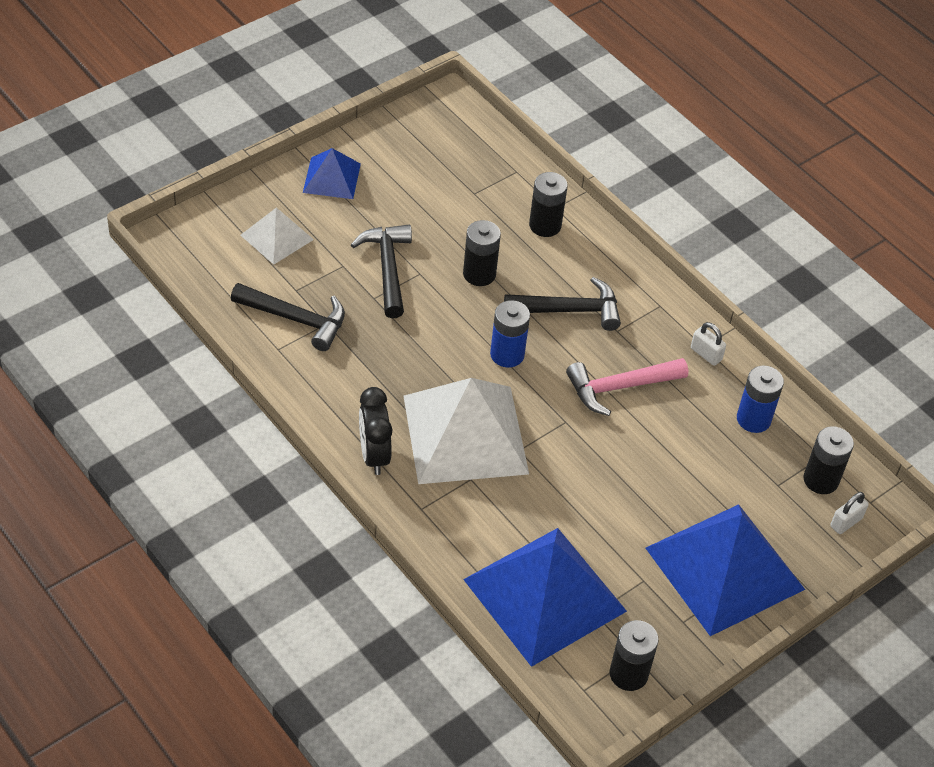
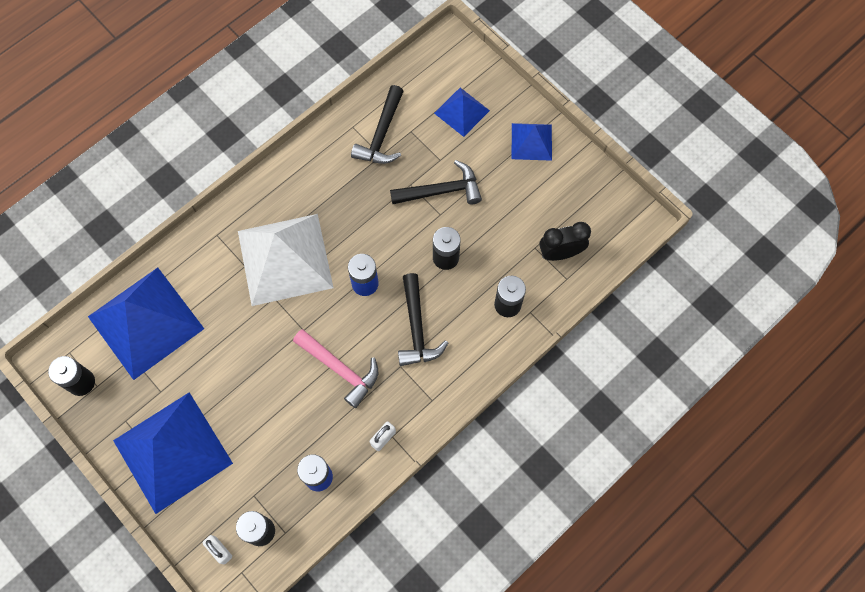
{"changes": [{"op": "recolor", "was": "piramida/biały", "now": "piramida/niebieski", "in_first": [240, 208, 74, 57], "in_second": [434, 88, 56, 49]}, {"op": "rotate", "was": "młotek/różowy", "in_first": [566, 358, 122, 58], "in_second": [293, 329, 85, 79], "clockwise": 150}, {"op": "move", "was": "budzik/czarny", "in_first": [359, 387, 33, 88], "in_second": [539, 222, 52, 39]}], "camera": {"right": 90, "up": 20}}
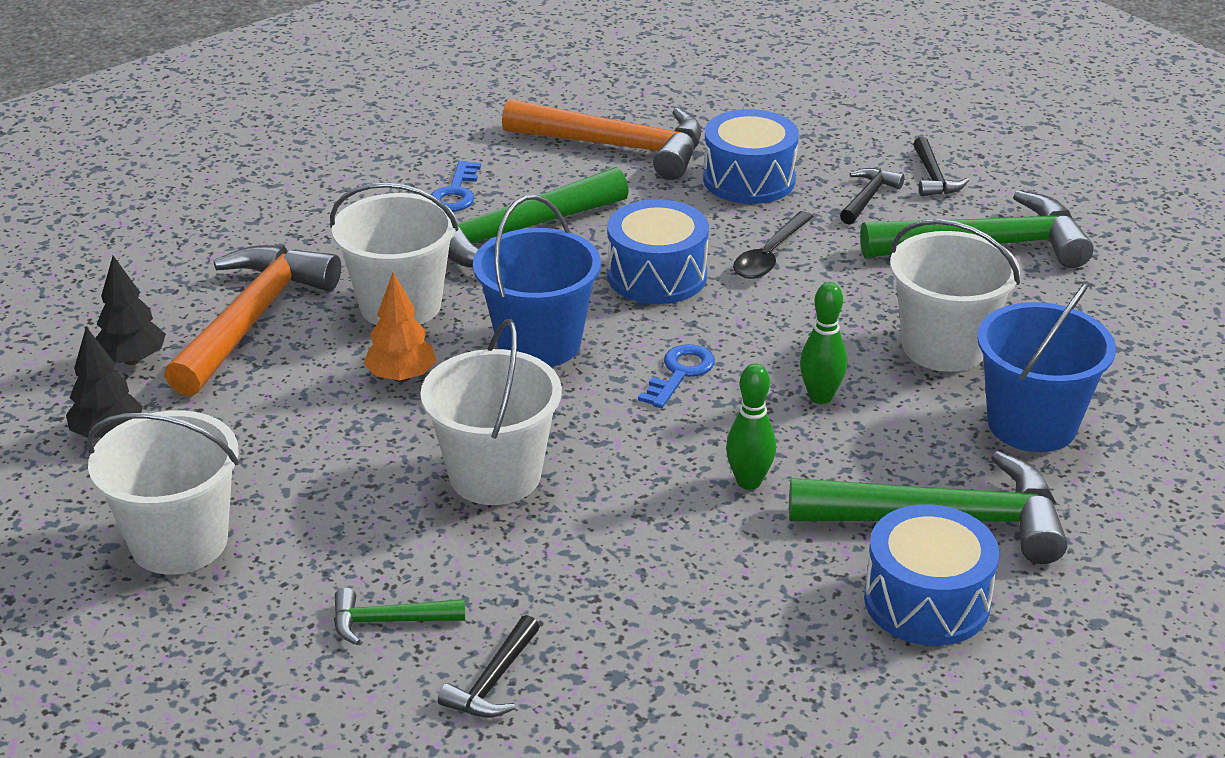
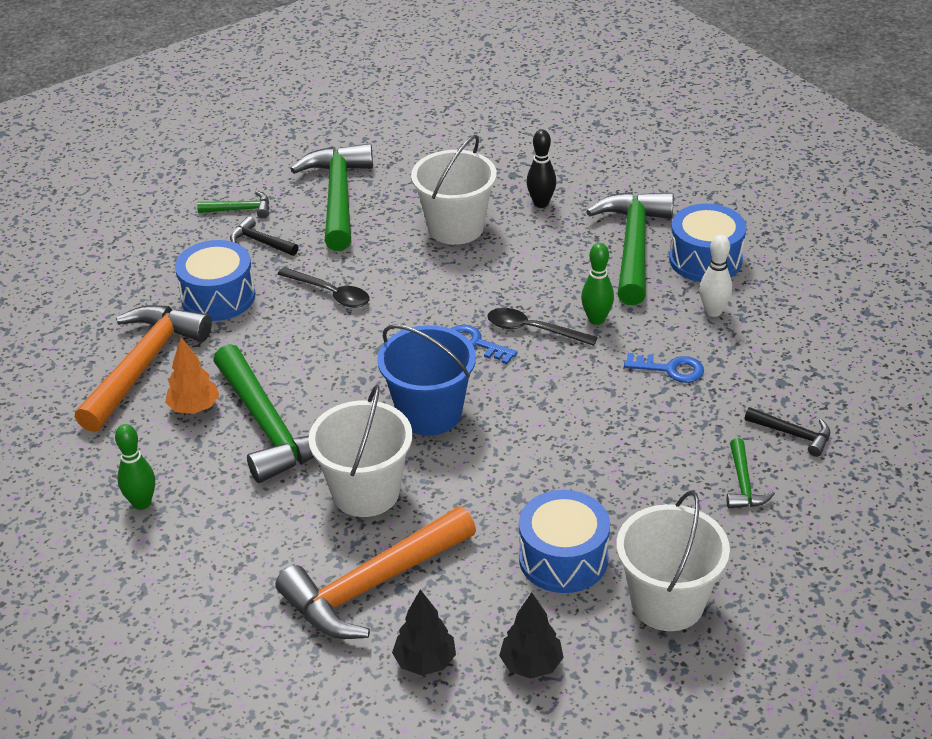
{"changes": [{"op": "recolor", "was": "młotek/czarny", "now": "młotek/zielony", "in_first": [913, 137, 56, 59], "in_second": [197, 191, 72, 27]}, {"op": "move", "was": "klucz/niebieski", "in_first": [431, 161, 50, 51], "in_second": [624, 353, 80, 30]}, {"op": "move", "was": "bęben/niebieski", "in_first": [607, 199, 102, 105], "in_second": [519, 490, 91, 103]}, {"op": "rotate", "was": "młotek/pomarańczowy", "in_first": [164, 245, 177, 151], "in_second": [275, 506, 201, 133], "clockwise": -60}, {"op": "move", "was": "drzewko/pomarańczowy", "in_first": [364, 272, 73, 110], "in_second": [165, 338, 54, 76]}, {"op": "replace", "was": "wiadro/niebieski", "now": "kręgiel/czarny", "in_first": [977, 281, 139, 171], "in_second": [527, 129, 29, 79]}, {"op": "move", "was": "kręgiel/zielony", "in_first": [800, 282, 47, 122], "in_second": [115, 424, 40, 86]}, {"op": "delete", "was": "wiadro/biały", "in_first": [421, 319, 141, 186]}, {"op": "insert", "now": "kręgiel/biały", "in_second": [699, 235, 33, 82]}, {"op": "insert", "now": "łyżka/czarny", "in_second": [487, 308, 111, 38]}], "camera": {"right": -85, "up": 5}}
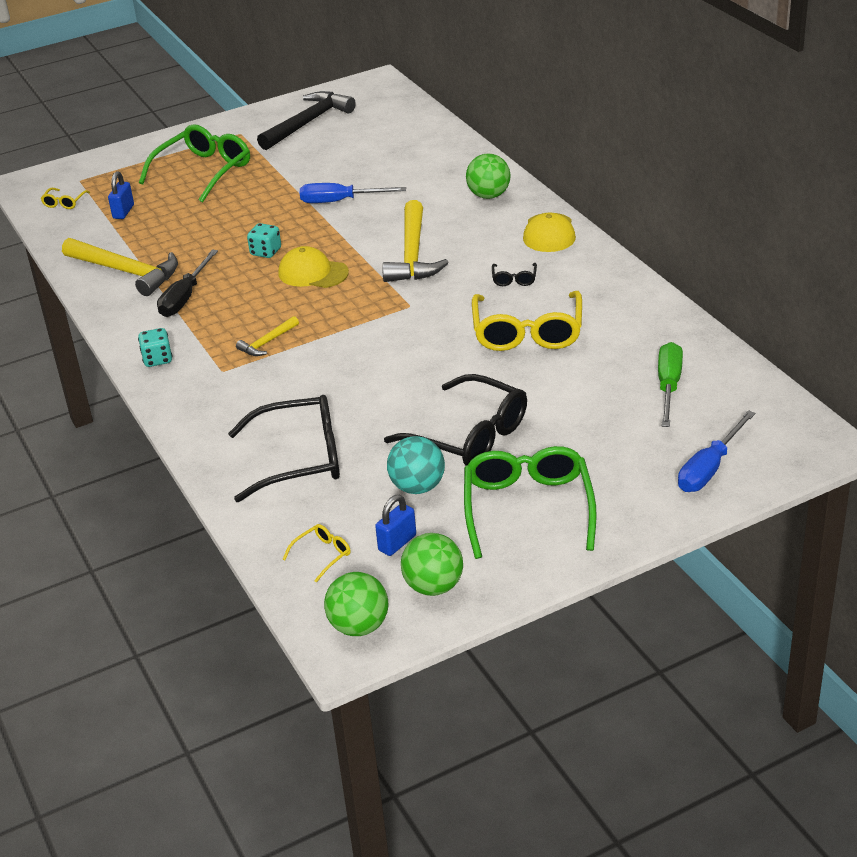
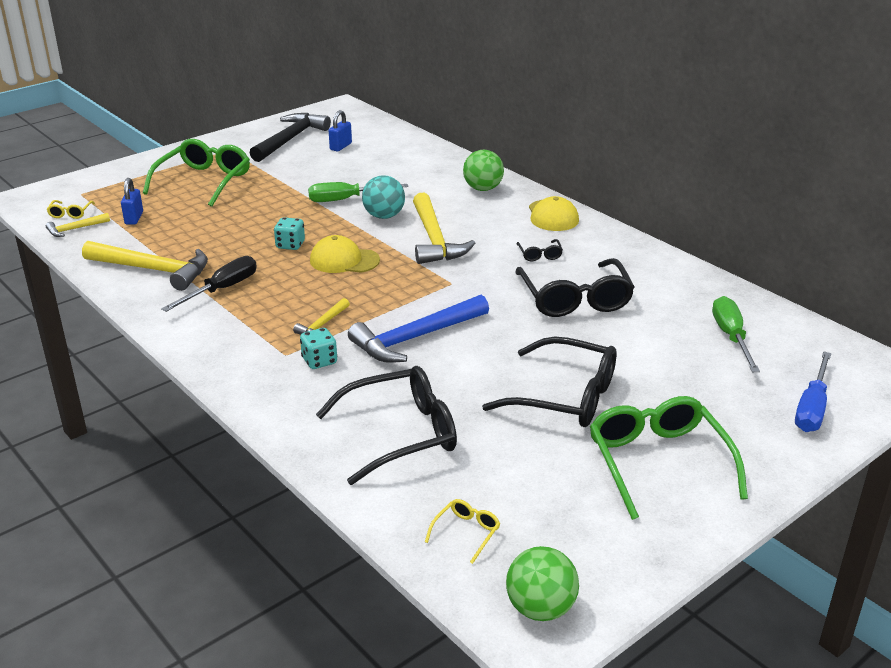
{"changes": [{"op": "recolor", "was": "śrubokręt/niebieski", "now": "śrubokręt/zielony", "in_first": [300, 183, 106, 20], "in_second": [308, 182, 101, 20]}, {"op": "rotate", "was": "śrubokręt/czarny", "in_first": [157, 250, 61, 67], "in_second": [161, 256, 96, 56], "clockwise": -150}, {"op": "recolor", "was": "okulary/żółty", "now": "okulary/czarny", "in_first": [472, 291, 110, 60], "in_second": [515, 258, 120, 59]}, {"op": "move", "was": "kostka do gry/turkusowy", "in_first": [138, 328, 35, 39], "in_second": [300, 328, 37, 41]}, {"op": "move", "was": "piłka/turkusowy", "in_first": [387, 436, 58, 58], "in_second": [362, 175, 43, 44]}, {"op": "move", "was": "kłódka/niebieski", "in_first": [375, 495, 41, 61], "in_second": [329, 110, 23, 41]}, {"op": "delete", "was": "piłka/zielony", "in_first": [401, 533, 62, 63]}, {"op": "insert", "now": "młotek/żółty", "in_second": [46, 213, 64, 24]}, {"op": "insert", "now": "młotek/niebieski", "in_second": [348, 295, 141, 68]}], "camera": {"right": -15, "up": -5}}
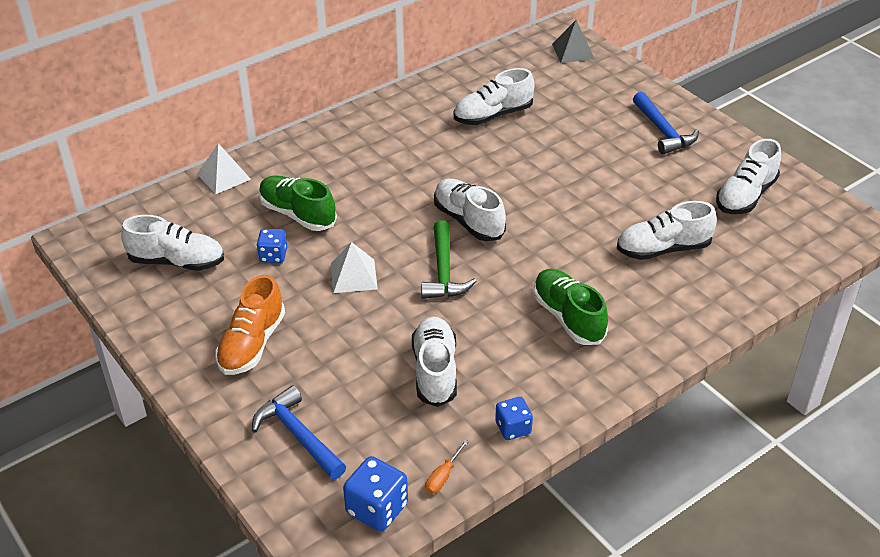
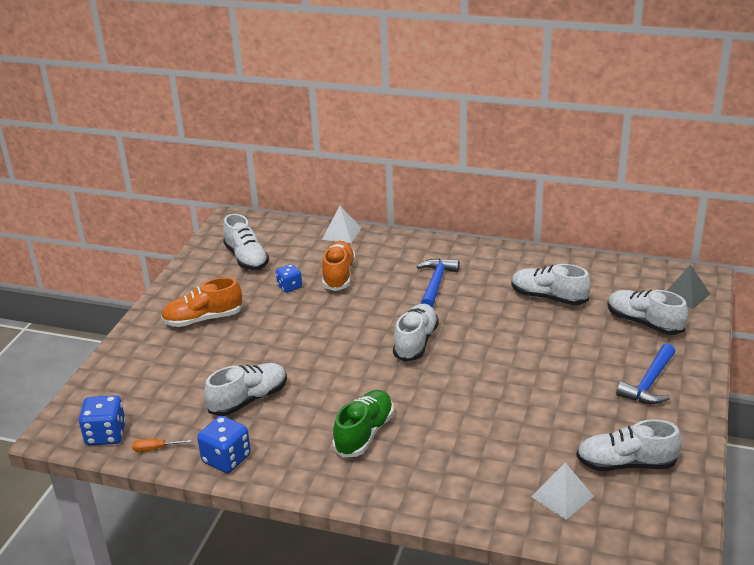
{"changes": [{"op": "recolor", "was": "but/zielony", "now": "but/pomarańczowy", "in_first": [259, 175, 78, 56], "in_second": [322, 241, 34, 50]}, {"op": "move", "was": "but/biały", "in_first": [617, 201, 100, 59], "in_second": [607, 290, 81, 45]}, {"op": "delete", "was": "młotek/zielony", "in_first": [421, 221, 56, 78]}, {"op": "move", "was": "piramida/biały", "in_first": [331, 242, 47, 51], "in_second": [531, 462, 63, 58]}, {"op": "move", "was": "młotek/niebieski", "in_first": [252, 385, 94, 94], "in_second": [417, 258, 43, 50]}, {"op": "resize", "was": "kostka do gry/niebieski", "in_first": [495, 397, 38, 43], "in_second": [197, 416, 54, 57], "ratio": 1.54}], "camera": {"right": 55, "up": -10}}
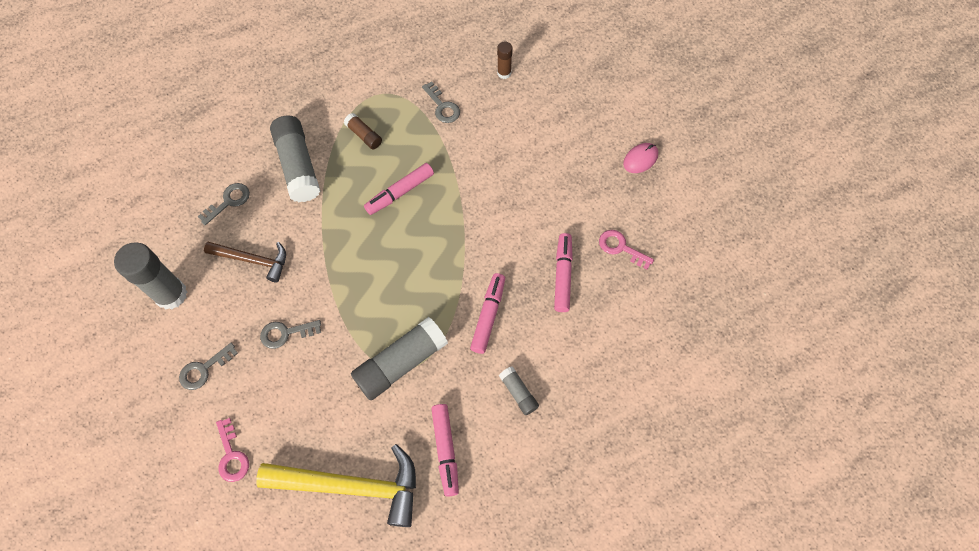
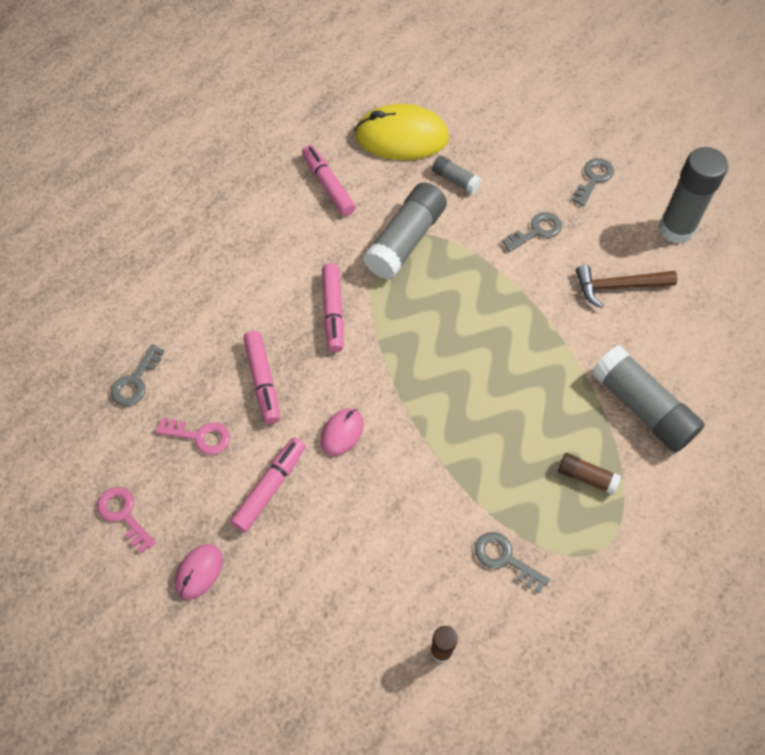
{"changes": [{"op": "move", "was": "flamaster/różowy", "in_first": [364, 163, 70, 52], "in_second": [230, 437, 76, 95]}, {"op": "move", "was": "klucz/szary", "in_first": [197, 183, 53, 42], "in_second": [111, 344, 54, 62]}, {"op": "move", "was": "klej w sztyfcie/szary", "in_first": [499, 366, 40, 49], "in_second": [432, 156, 49, 38]}, {"op": "move", "was": "klucz/różowy", "in_first": [216, 418, 33, 64], "in_second": [97, 487, 59, 66]}, {"op": "replace", "was": "młotek/żółty", "now": "myszka/żółty", "in_first": [256, 444, 160, 83], "in_second": [354, 104, 95, 56]}, {"op": "insert", "now": "myszka/różowy", "in_second": [320, 408, 44, 48]}], "camera": {"right": 160, "up": -5}}
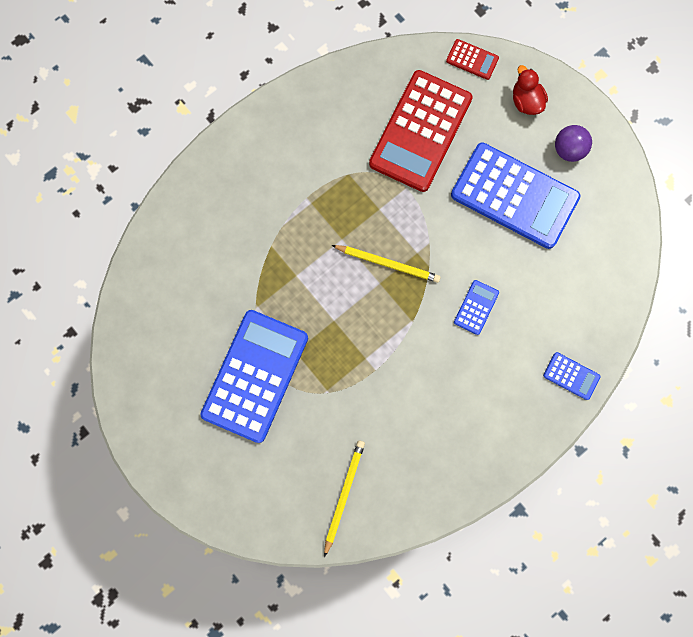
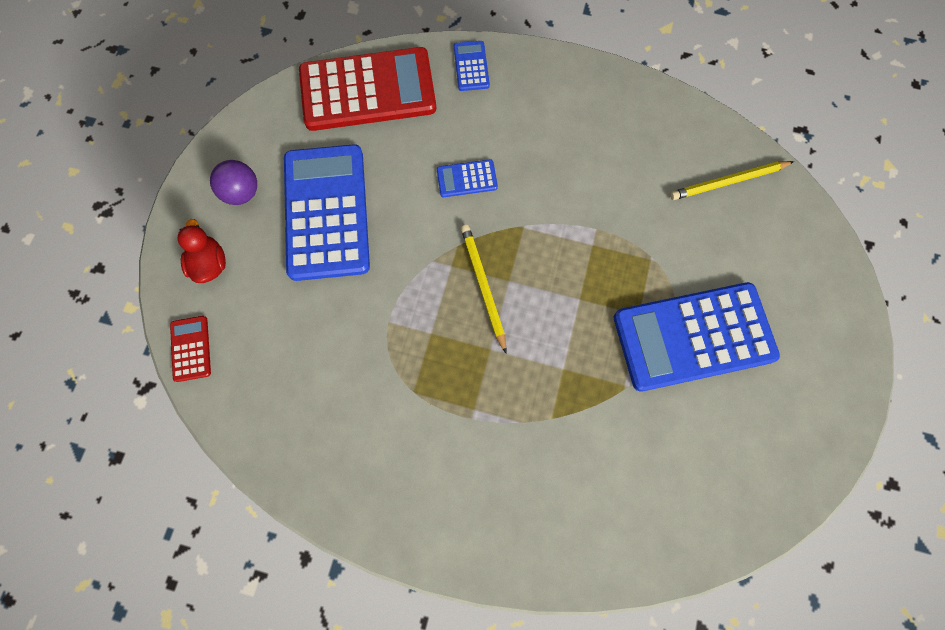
{"changes": [{"op": "rotate", "was": "kaczka/czerwony", "in_first": [513, 65, 35, 50], "in_second": [178, 219, 48, 64], "clockwise": 135}, {"op": "move", "was": "kalkulator/czerwony", "in_first": [369, 70, 104, 122], "in_second": [299, 47, 137, 84]}], "camera": {"right": -125, "up": -5}}
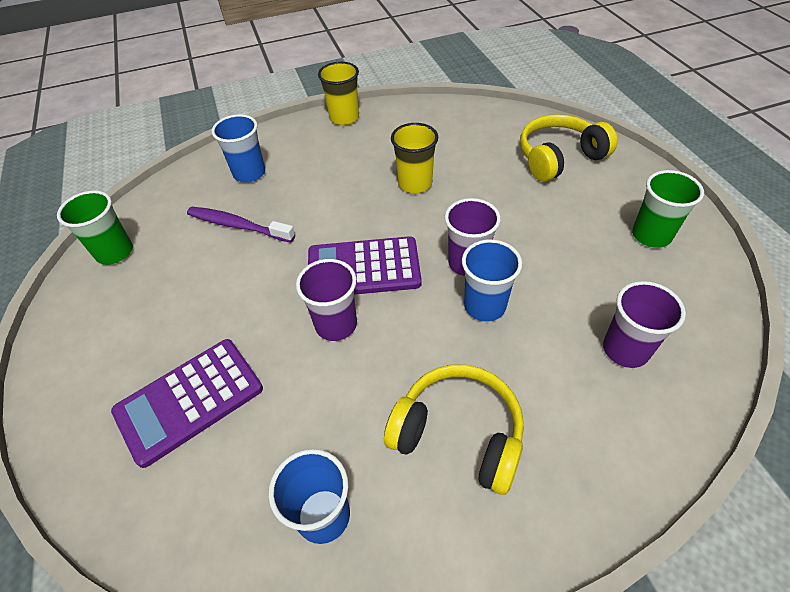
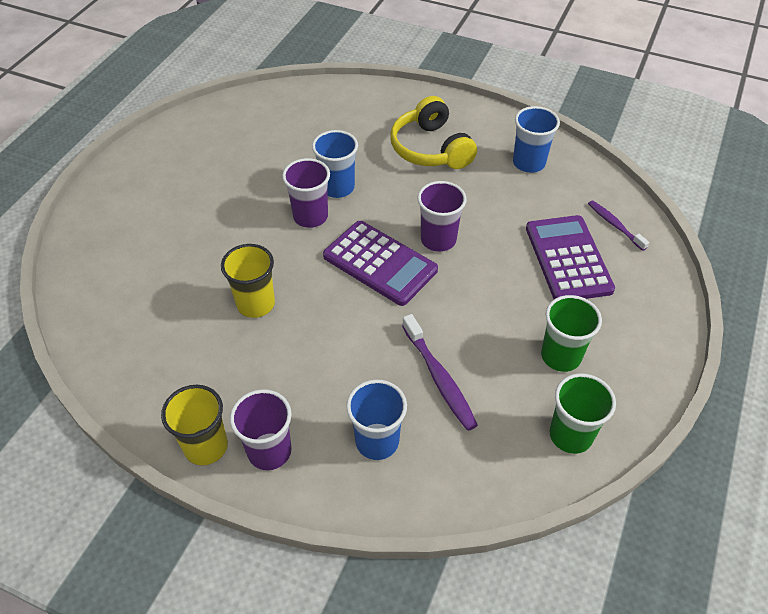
{"changes": [{"op": "delete", "was": "słuchawki/żółty", "in_first": [520, 114, 97, 68]}, {"op": "move", "was": "szklanka/zielony", "in_first": [632, 170, 72, 78], "in_second": [541, 295, 61, 77]}, {"op": "move", "was": "szklanka/fioletowy", "in_first": [603, 281, 83, 87], "in_second": [230, 389, 62, 81]}, {"op": "rotate", "was": "kalkulator/fioletowy", "in_first": [111, 339, 152, 129], "in_second": [526, 215, 89, 84], "clockwise": -105}, {"op": "insert", "now": "szczoteczka do zębów/fioletowy", "in_second": [588, 200, 61, 51]}], "camera": {"right": -140, "up": 0}}
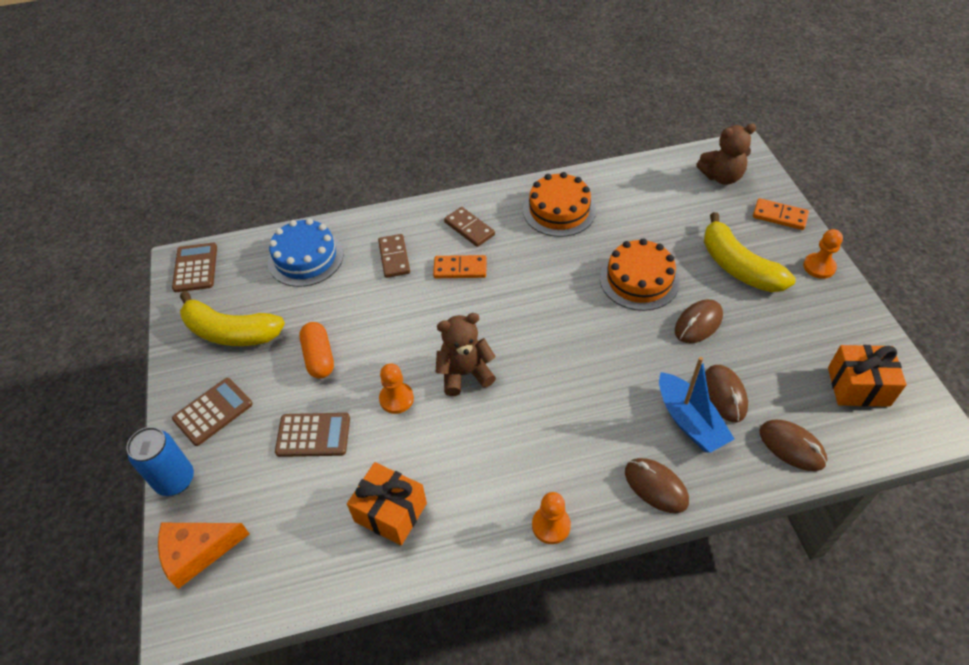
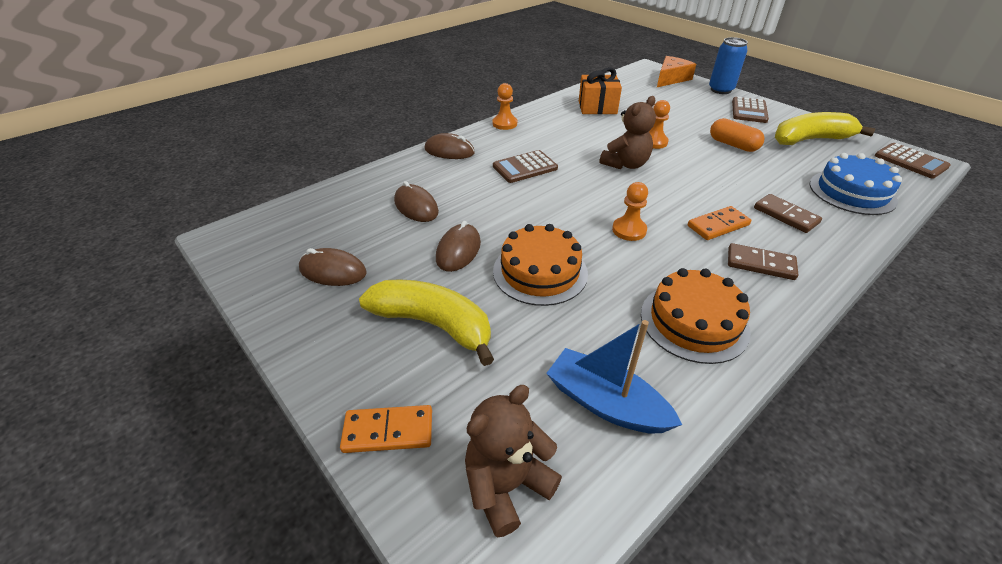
{"changes": [{"op": "move", "was": "pionek/pomarańczowy", "in_first": [803, 229, 40, 50], "in_second": [612, 182, 36, 59]}, {"op": "delete", "was": "prezent/pomarańczowy", "in_first": [828, 345, 79, 62]}, {"op": "move", "was": "łódka/niebieski", "in_first": [659, 357, 75, 96], "in_second": [546, 320, 136, 113]}, {"op": "move", "was": "kalkulator/brązowy", "in_first": [275, 413, 75, 44], "in_second": [493, 150, 65, 33]}, {"op": "move", "was": "myszka/brązowy", "in_first": [759, 420, 68, 51], "in_second": [299, 248, 68, 38]}], "camera": {"right": 150, "up": -10}}
